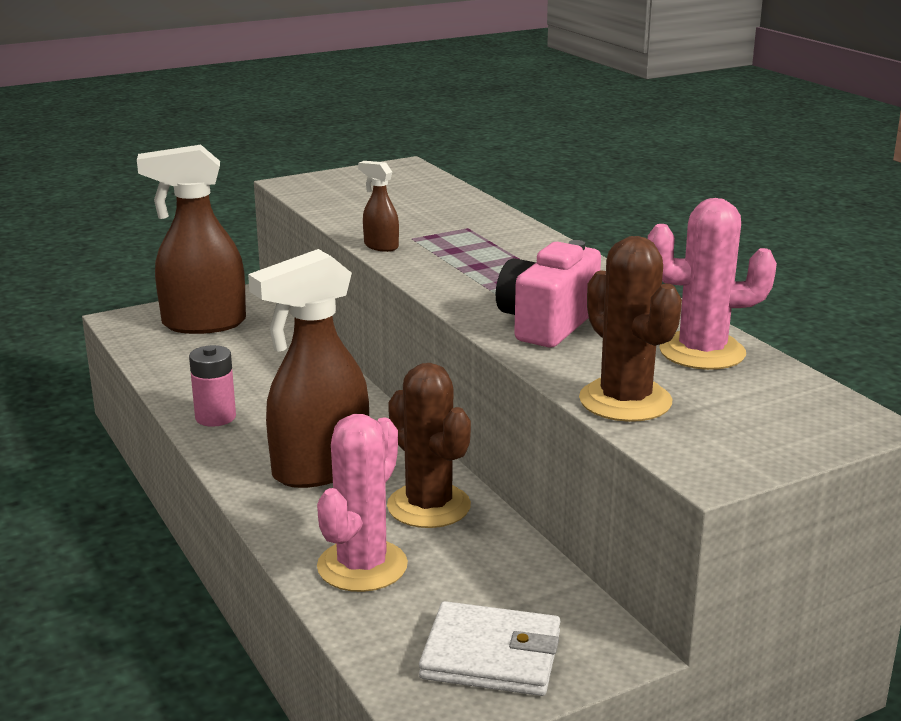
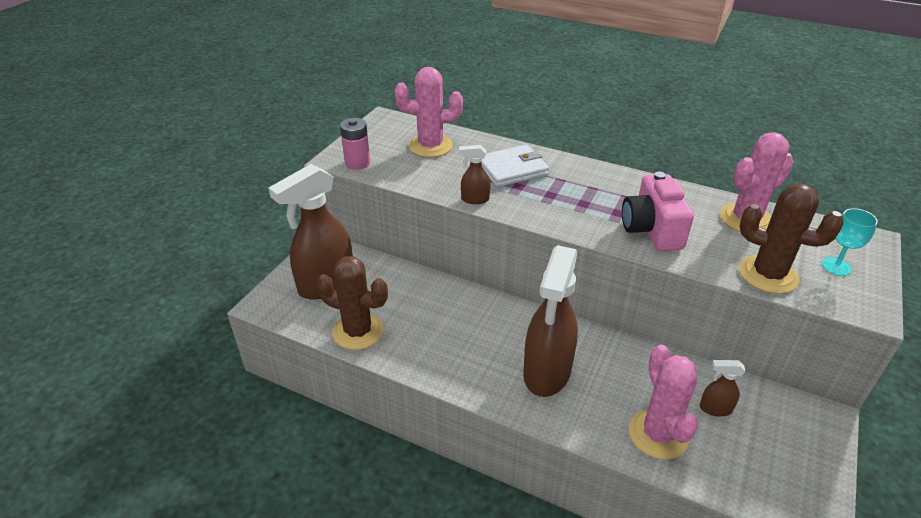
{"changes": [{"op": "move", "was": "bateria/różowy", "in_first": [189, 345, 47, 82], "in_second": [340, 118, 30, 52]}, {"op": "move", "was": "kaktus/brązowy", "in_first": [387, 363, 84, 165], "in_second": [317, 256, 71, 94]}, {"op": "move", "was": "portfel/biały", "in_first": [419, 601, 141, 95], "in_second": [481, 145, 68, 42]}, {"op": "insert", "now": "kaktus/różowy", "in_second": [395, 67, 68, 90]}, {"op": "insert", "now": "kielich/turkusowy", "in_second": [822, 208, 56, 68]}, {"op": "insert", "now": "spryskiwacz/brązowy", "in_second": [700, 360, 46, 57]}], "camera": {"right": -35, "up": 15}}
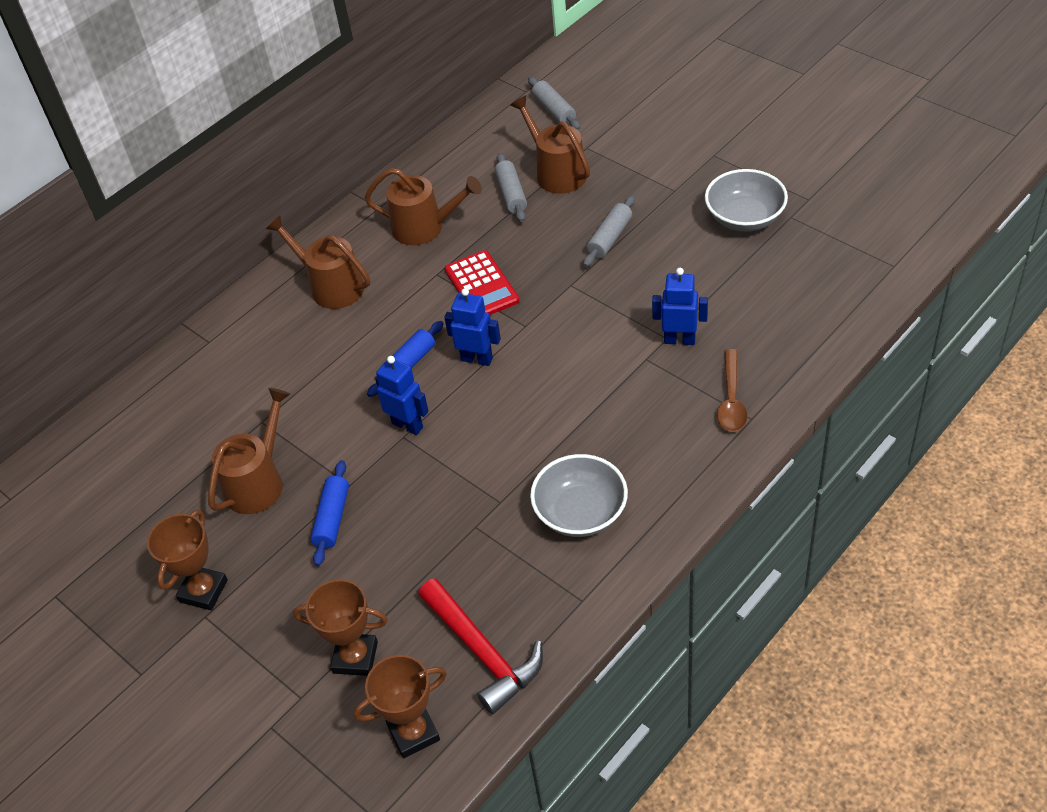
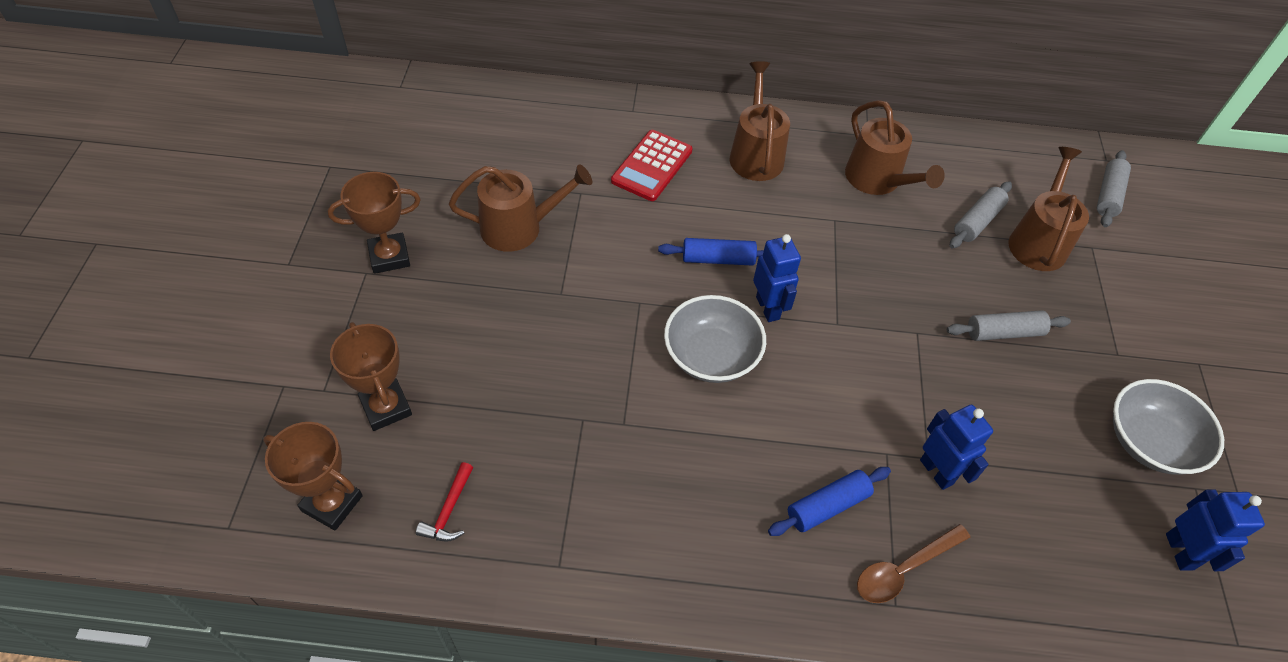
{"changes": [{"op": "move", "was": "kalkulator/czerwony", "in_first": [445, 250, 74, 65], "in_second": [611, 130, 82, 71]}, {"op": "move", "was": "robot/niebieski", "in_first": [375, 356, 54, 79], "in_second": [1166, 489, 99, 82]}, {"op": "move", "was": "miska/szary", "in_first": [530, 454, 98, 83], "in_second": [664, 295, 102, 88]}, {"op": "move", "was": "wałek do ciasta/niebieski", "in_first": [310, 460, 39, 106], "in_second": [768, 467, 123, 69]}, {"op": "resize", "was": "młotek/czerwony", "in_first": [418, 578, 125, 137], "in_second": [416, 462, 57, 80], "ratio": 0.49}], "camera": {"right": 45, "up": 5}}
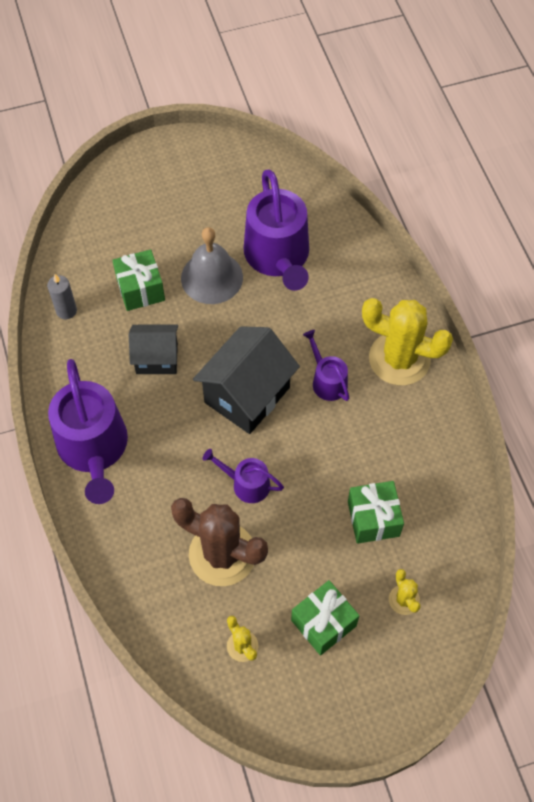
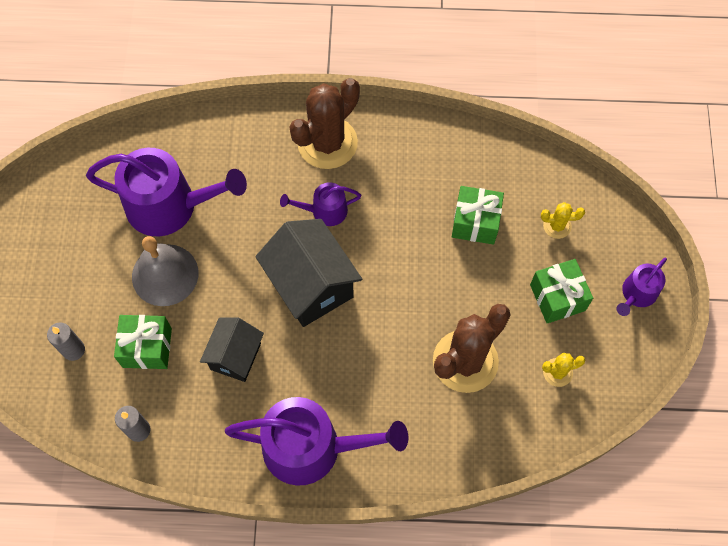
{"changes": [{"op": "recolor", "was": "kaktus/żółty", "now": "kaktus/brązowy", "in_first": [362, 298, 91, 87], "in_second": [289, 78, 71, 91]}, {"op": "move", "was": "konewka/fioletowy", "in_first": [203, 449, 81, 54], "in_second": [616, 258, 51, 58]}, {"op": "insert", "now": "świeca/szary", "in_second": [47, 322, 38, 39]}], "camera": {"right": -70, "up": 5}}
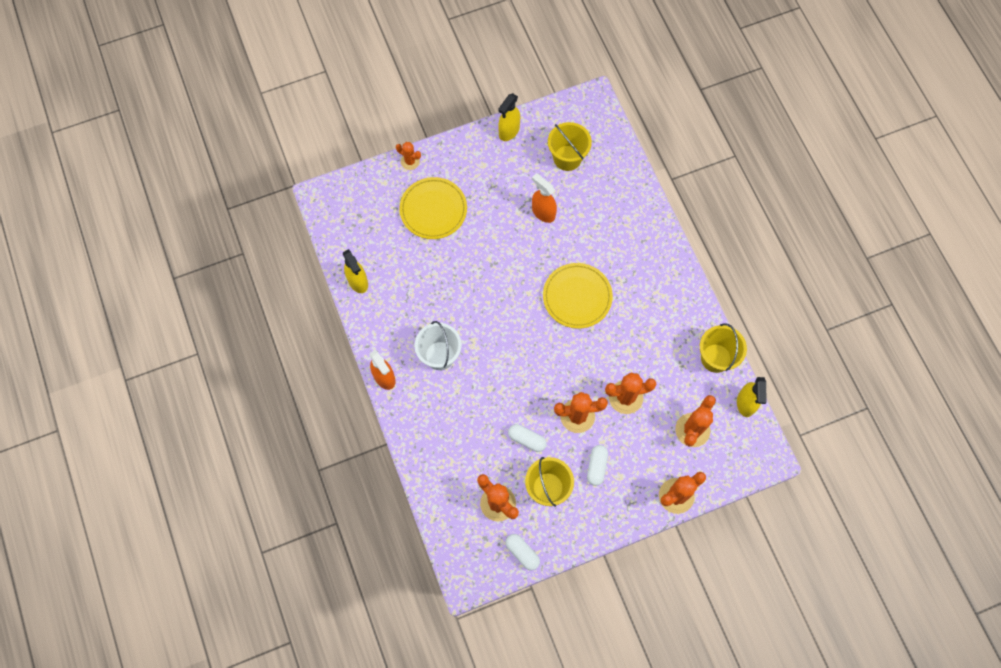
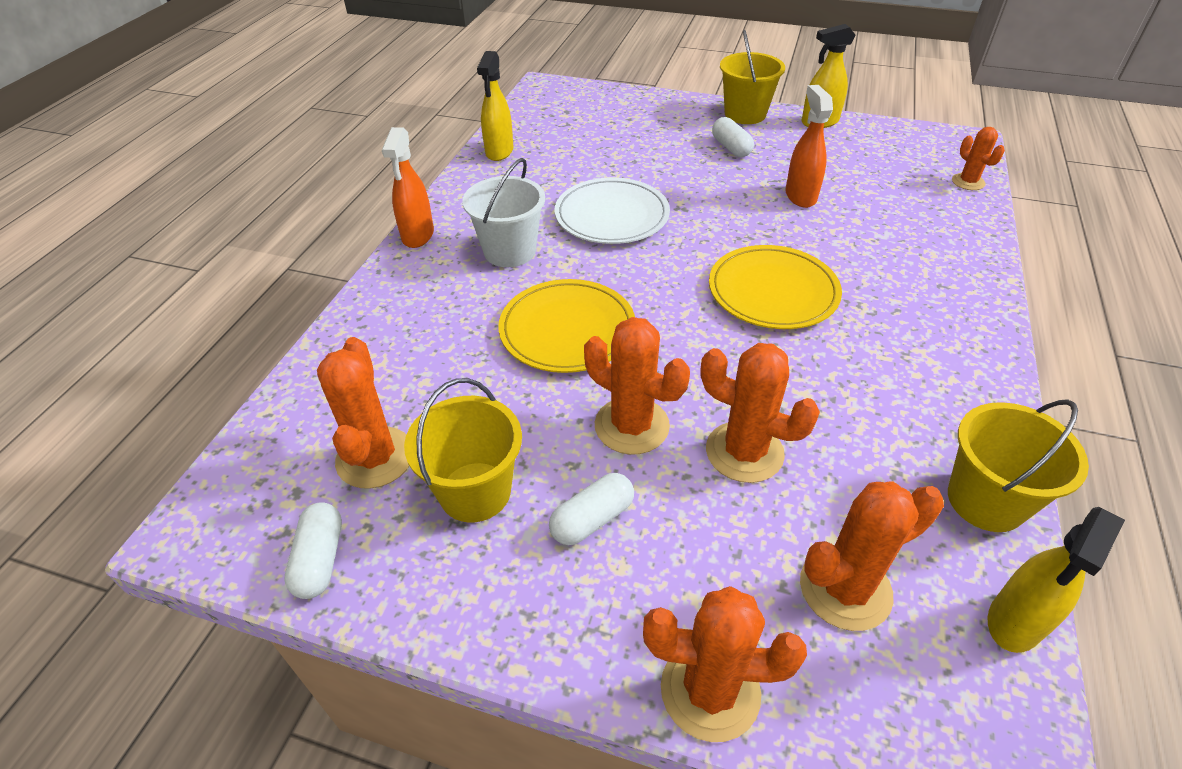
{"changes": [{"op": "move", "was": "wiadro/żółty", "in_first": [548, 122, 44, 49], "in_second": [720, 30, 65, 94]}, {"op": "move", "was": "kaktus/pomarańczowy", "in_first": [396, 142, 25, 28], "in_second": [952, 127, 53, 63]}, {"op": "move", "was": "talerz/żółty", "in_first": [399, 177, 68, 62], "in_second": [498, 279, 137, 94]}, {"op": "move", "was": "kapsułka/biały", "in_first": [508, 424, 38, 28], "in_second": [712, 117, 42, 40]}, {"op": "insert", "now": "talerz/biały", "in_second": [554, 178, 116, 66]}], "camera": {"right": 40, "up": -25}}
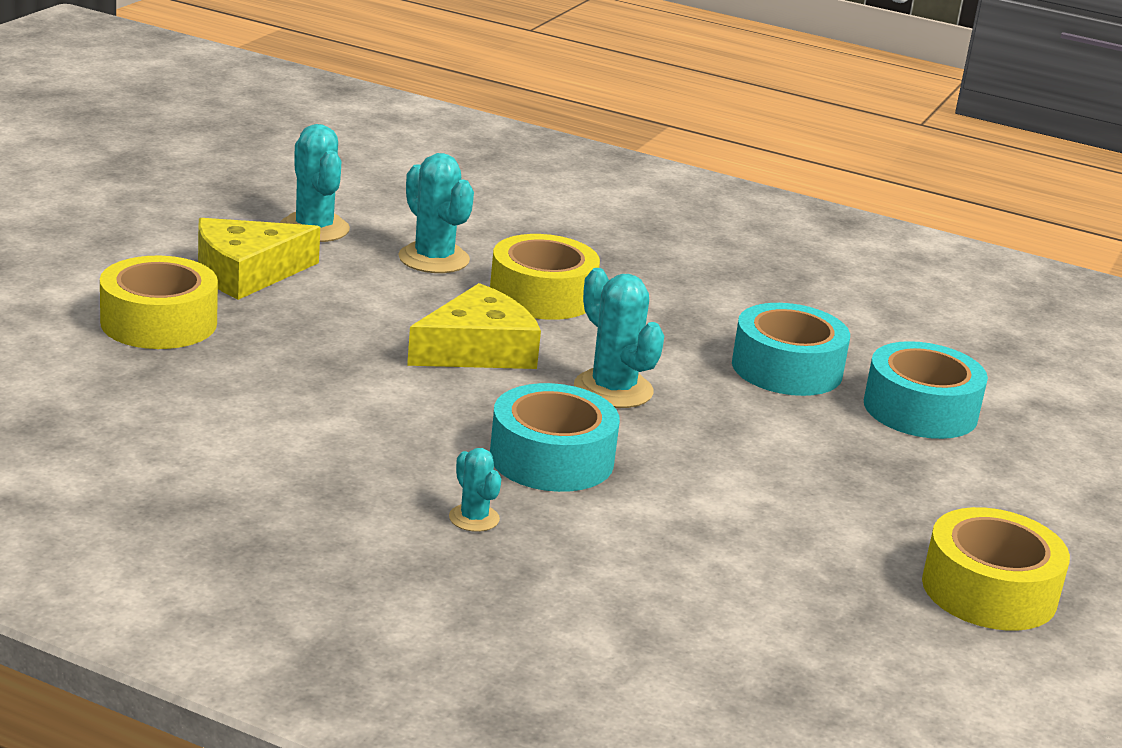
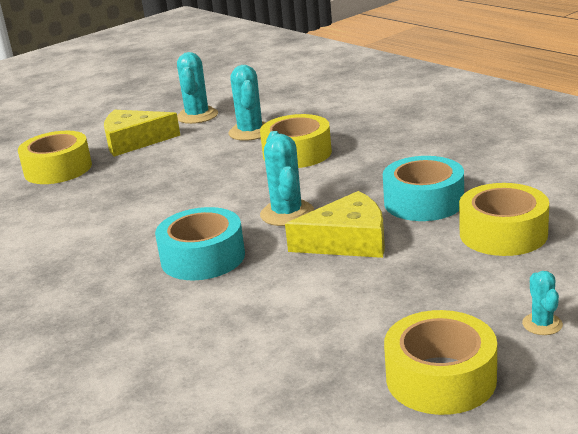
{"changes": [{"op": "move", "was": "ser/żółty", "in_first": [407, 283, 134, 86], "in_second": [285, 191, 100, 67]}, {"op": "recolor", "was": "taśma klejąca/turkusowy", "now": "taśma klejąca/żółty", "in_first": [864, 341, 124, 98], "in_second": [459, 183, 90, 73]}, {"op": "move", "was": "kaktus/turkusowy", "in_first": [449, 448, 52, 84], "in_second": [522, 271, 41, 64]}], "camera": {"right": 30, "up": 0}}
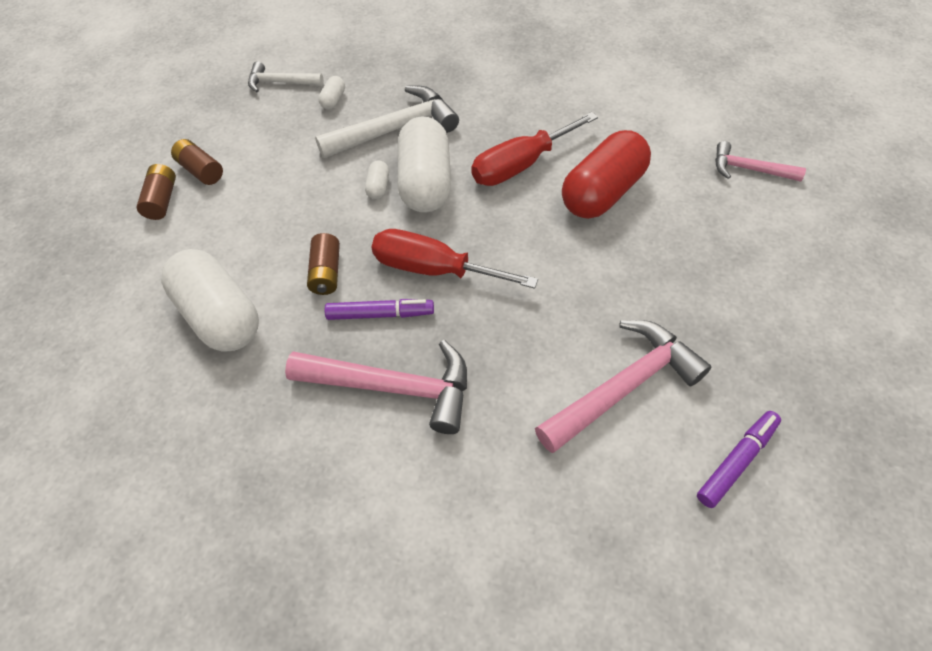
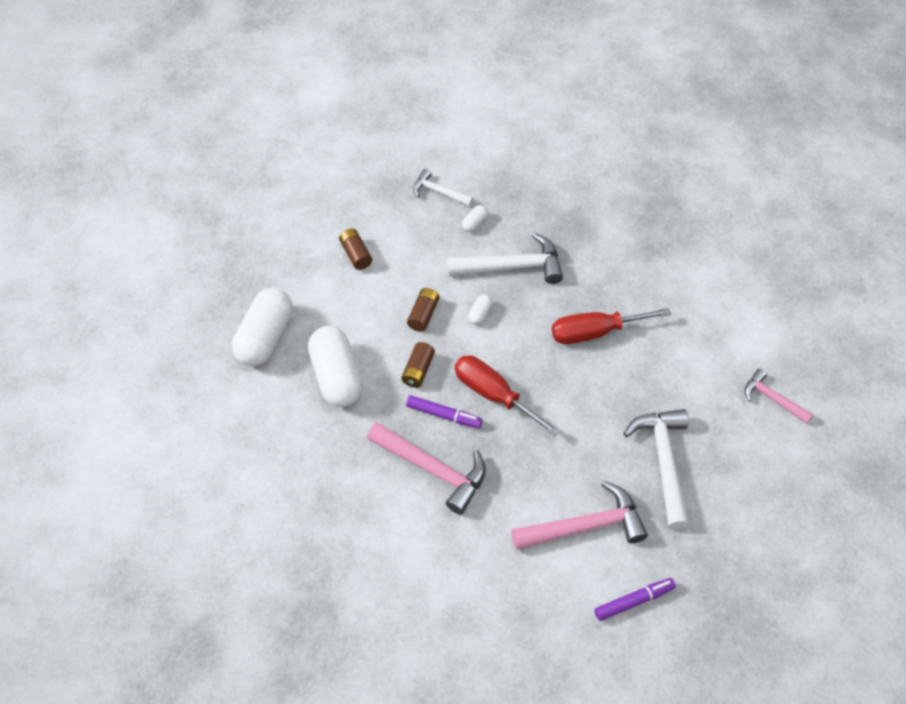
{"changes": [{"op": "move", "was": "kapsułka/biały", "in_first": [398, 116, 53, 97], "in_second": [232, 288, 61, 78]}, {"op": "delete", "was": "kapsułka/czerwony", "in_first": [562, 130, 89, 89]}, {"op": "move", "was": "bateria/brązowy", "in_first": [136, 164, 40, 56], "in_second": [407, 288, 32, 44]}, {"op": "insert", "now": "młotek/biały", "in_second": [623, 409, 66, 121]}], "camera": {"right": 20, "up": 0}}
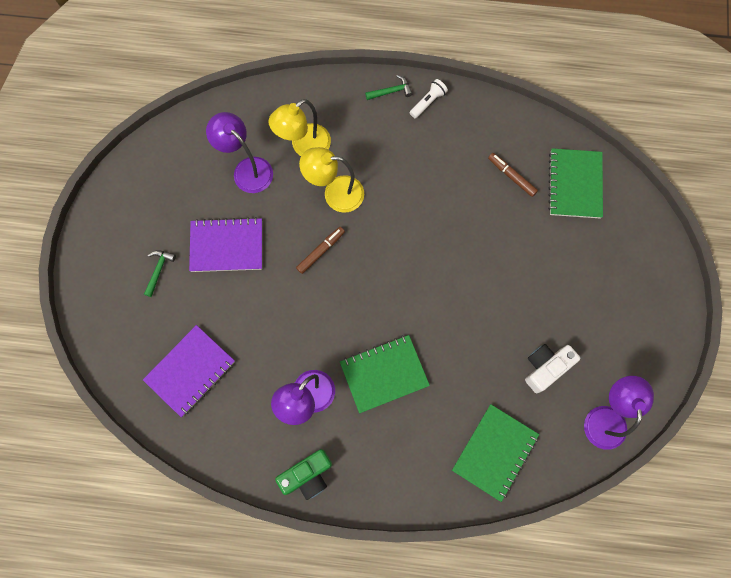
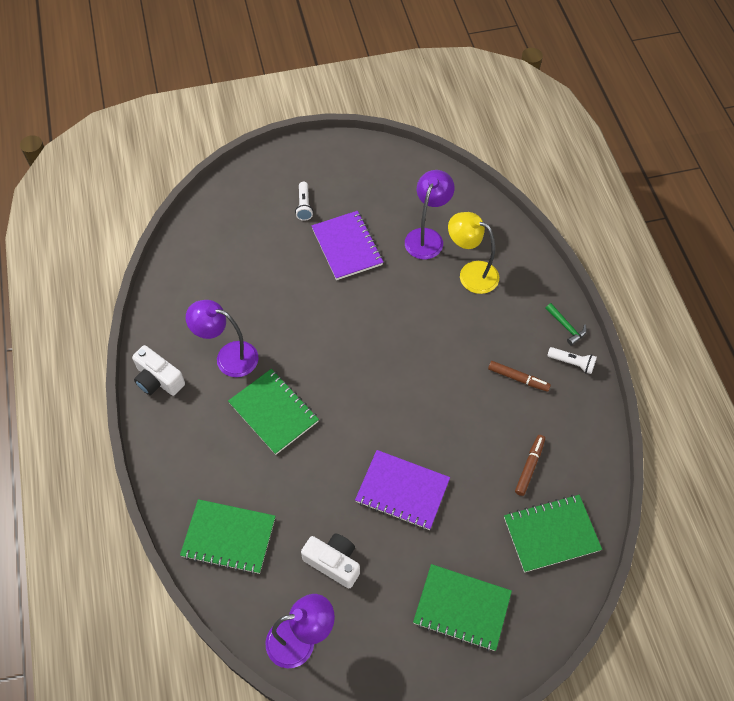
{"changes": [{"op": "delete", "was": "lampka/żółty", "in_first": [299, 147, 65, 66]}, {"op": "move", "was": "flamaster/brązowy", "in_first": [296, 227, 49, 47], "in_second": [488, 361, 63, 31]}, {"op": "replace", "was": "młotek/zielony", "now": "latarka/biały", "in_first": [144, 250, 32, 47], "in_second": [295, 182, 18, 39]}, {"op": "move", "was": "zeszyt/fioletowy", "in_first": [143, 325, 92, 92], "in_second": [355, 450, 95, 80]}, {"op": "recolor", "was": "aparat fotograficzny/zielony", "now": "aparat fotograficzny/biały", "in_first": [275, 449, 57, 51], "in_second": [132, 345, 53, 51]}, {"op": "insert", "now": "zeszyt/zielony", "in_second": [413, 564, 99, 87]}], "camera": {"right": 70, "up": -15}}
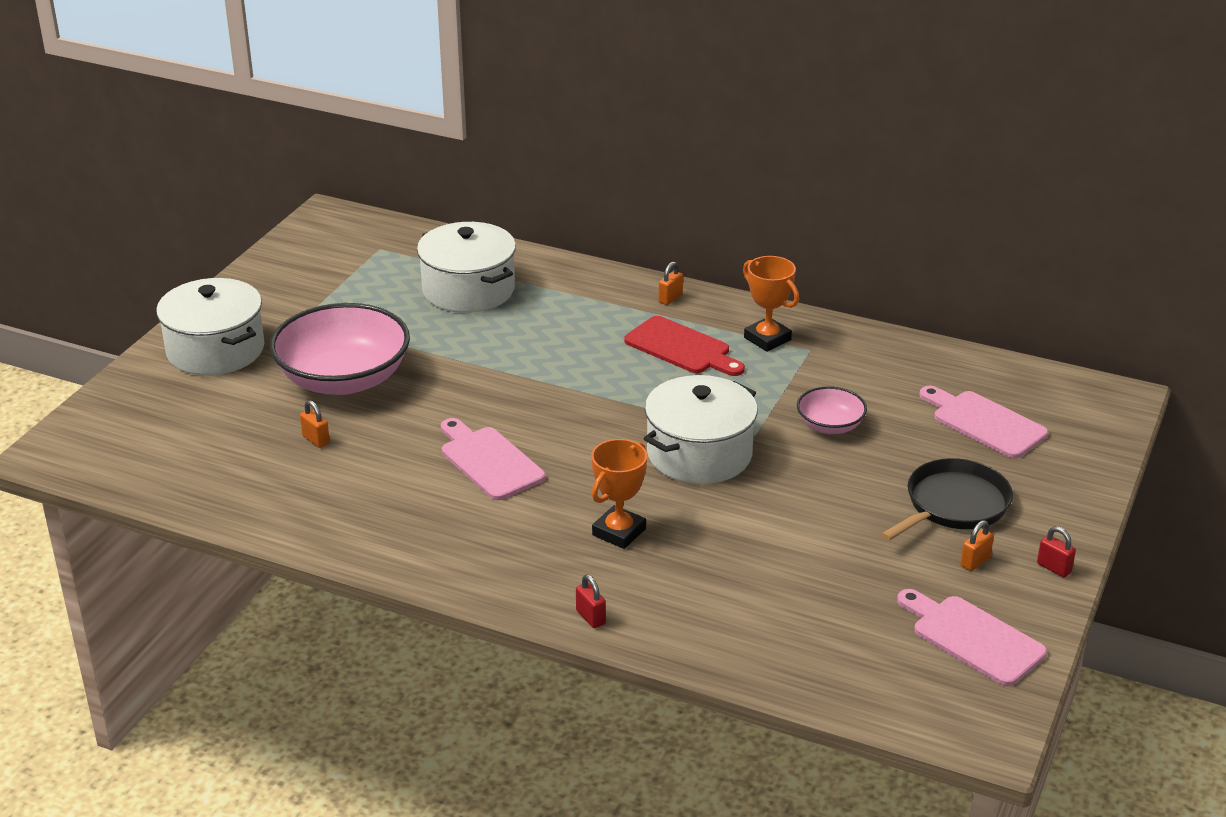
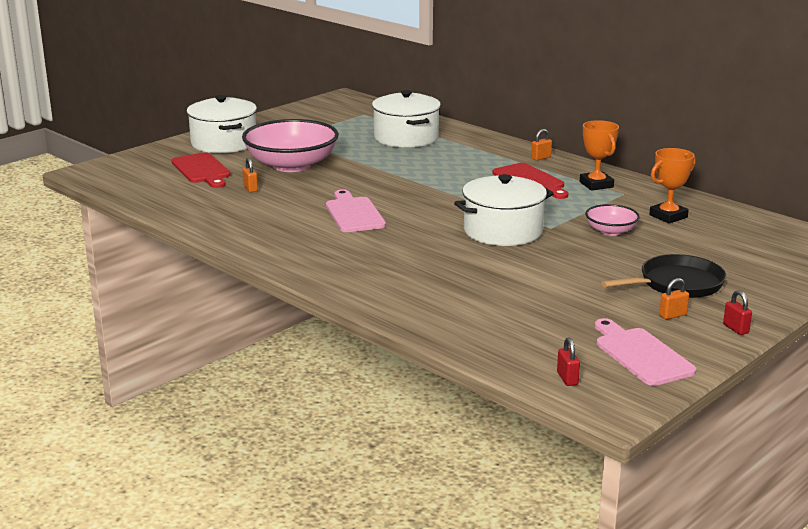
{"changes": [{"op": "delete", "was": "deska do krojenia/różowy", "in_first": [919, 386, 129, 72]}, {"op": "move", "was": "puchar/pomarańczowy", "in_first": [591, 439, 56, 110], "in_second": [649, 148, 47, 76]}, {"op": "move", "was": "kłódka/czerwony", "in_first": [576, 574, 30, 54], "in_second": [557, 337, 23, 49]}, {"op": "insert", "now": "deska do krojenia/czerwony", "in_second": [171, 153, 60, 35]}], "camera": {"right": 20, "up": -10}}
